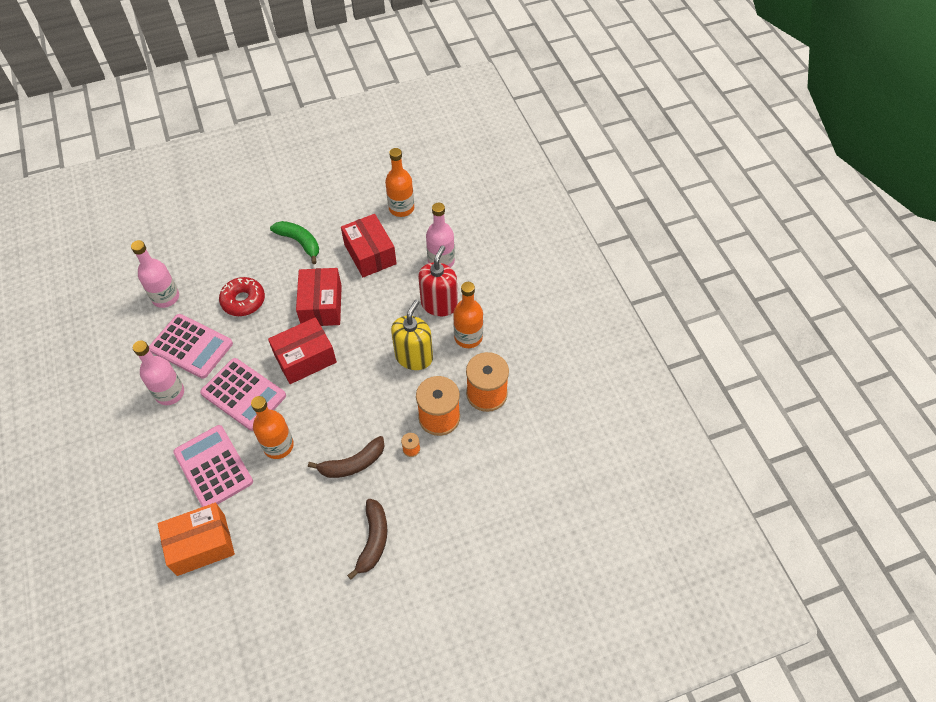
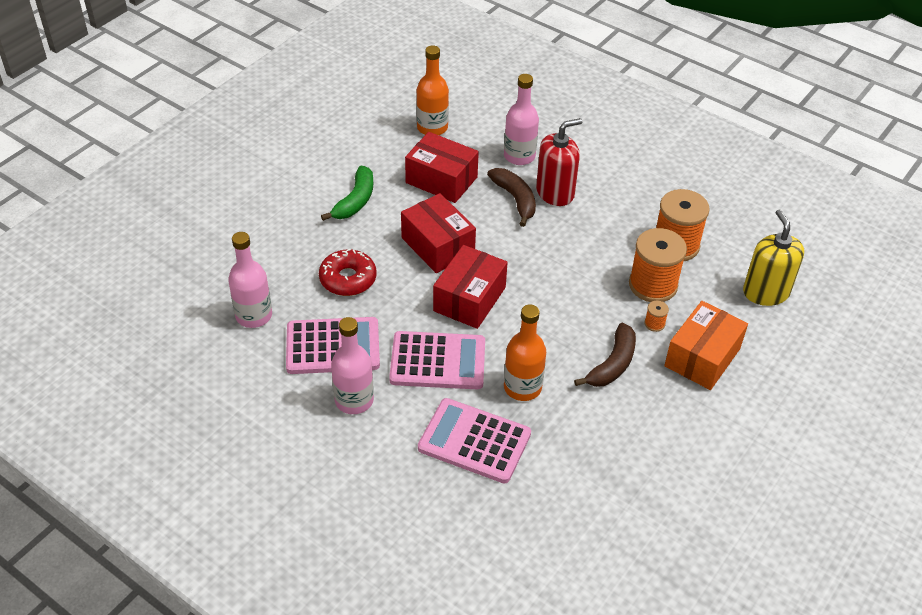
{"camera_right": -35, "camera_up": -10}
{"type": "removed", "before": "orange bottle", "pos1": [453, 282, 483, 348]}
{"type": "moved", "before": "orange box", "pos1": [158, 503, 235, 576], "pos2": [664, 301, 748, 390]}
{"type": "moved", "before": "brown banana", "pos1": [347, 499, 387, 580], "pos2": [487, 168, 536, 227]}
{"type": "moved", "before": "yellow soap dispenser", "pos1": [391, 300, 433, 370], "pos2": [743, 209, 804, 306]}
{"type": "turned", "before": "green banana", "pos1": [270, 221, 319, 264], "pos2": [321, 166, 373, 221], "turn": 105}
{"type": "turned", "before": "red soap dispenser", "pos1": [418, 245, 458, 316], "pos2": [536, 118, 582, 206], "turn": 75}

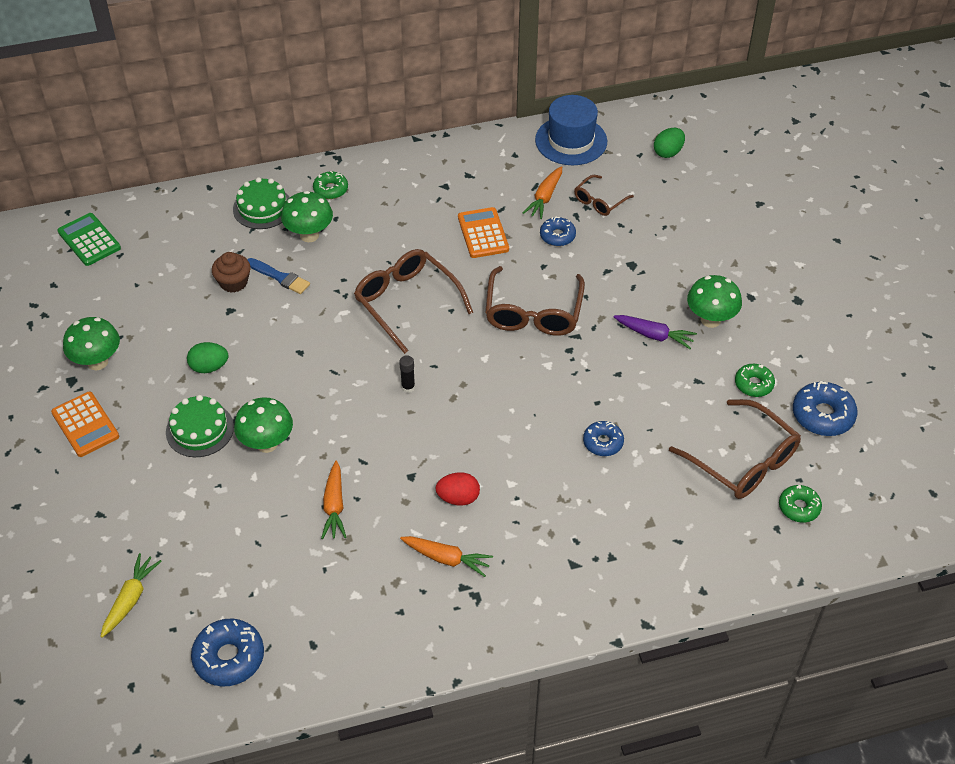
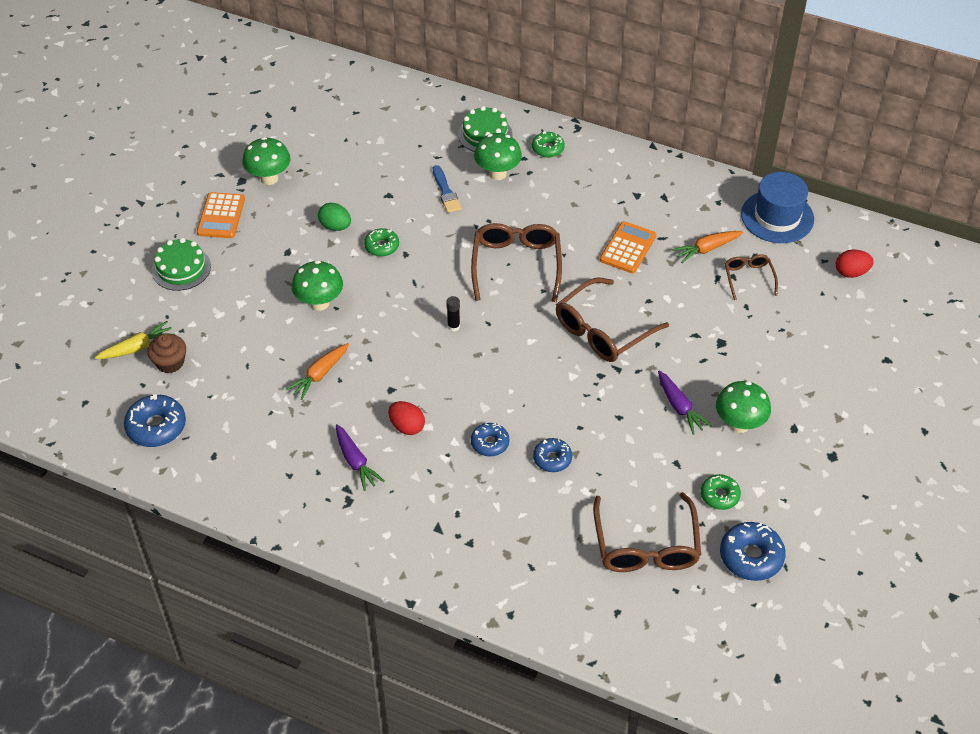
{"camera_right": 40, "camera_up": 0}
{"type": "removed", "before": "green calculator", "pos1": [57, 213, 121, 266]}
{"type": "moved", "before": "green cake", "pos1": [166, 395, 234, 457], "pos2": [152, 238, 211, 291]}
{"type": "moved", "before": "brown cupcake", "pos1": [212, 252, 250, 293], "pos2": [147, 334, 186, 373]}
{"type": "moved", "before": "blue donut", "pos1": [540, 217, 576, 246], "pos2": [471, 423, 509, 456]}
{"type": "moved", "before": "green donut", "pos1": [779, 485, 822, 523], "pos2": [364, 228, 399, 257]}
{"type": "recoloured", "before": "orange carrot", "after": "purple carrot", "pos1": [400, 536, 493, 577], "pos2": [336, 424, 384, 491]}
{"type": "recoloured", "before": "green egg", "after": "red egg", "pos1": [654, 128, 685, 158], "pos2": [836, 249, 874, 278]}
{"type": "turned", "before": "brown glasses", "pos1": [574, 175, 634, 216], "pos2": [725, 254, 778, 300], "turn": 90}

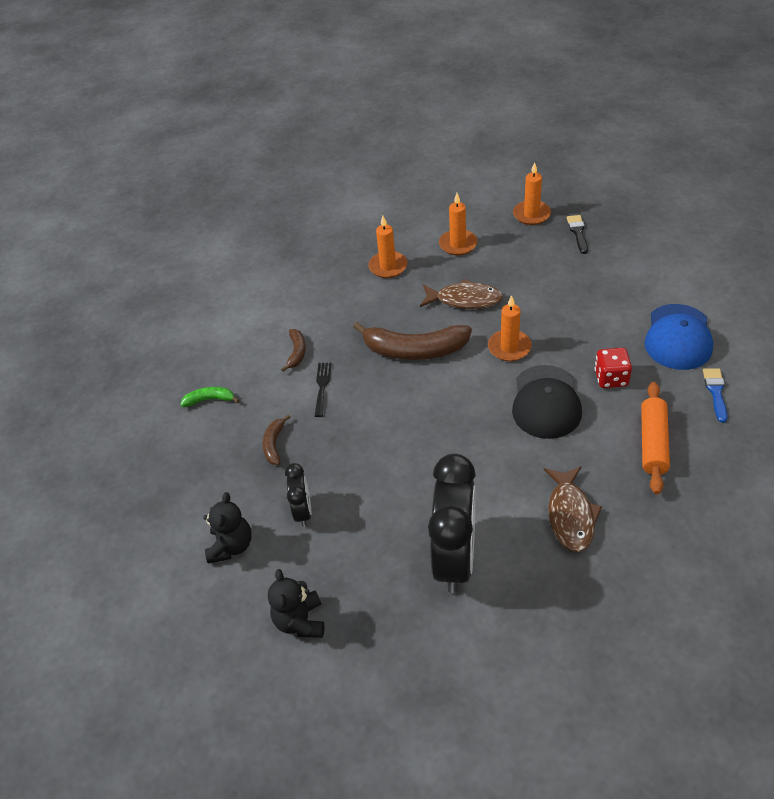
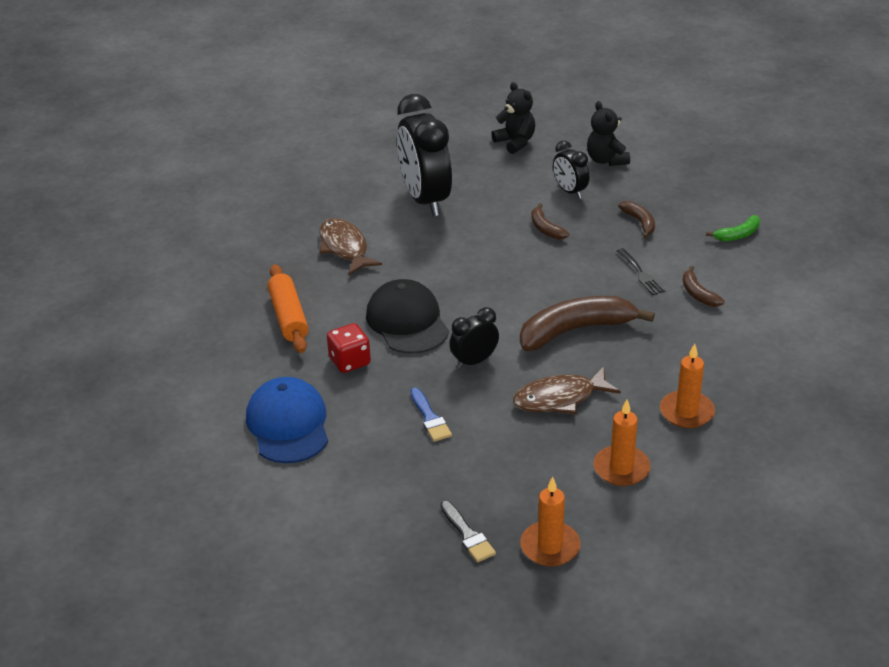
{"camera_right": 150, "camera_up": -10}
{"type": "added", "after": "brown banana", "pos2": [531, 203, 569, 239]}
{"type": "moved", "before": "blue brush", "pos1": [703, 368, 727, 423], "pos2": [411, 388, 452, 442]}
{"type": "replaced", "before": "orange candle", "after": "black clock", "pos1": [488, 295, 532, 361], "pos2": [449, 307, 499, 368]}

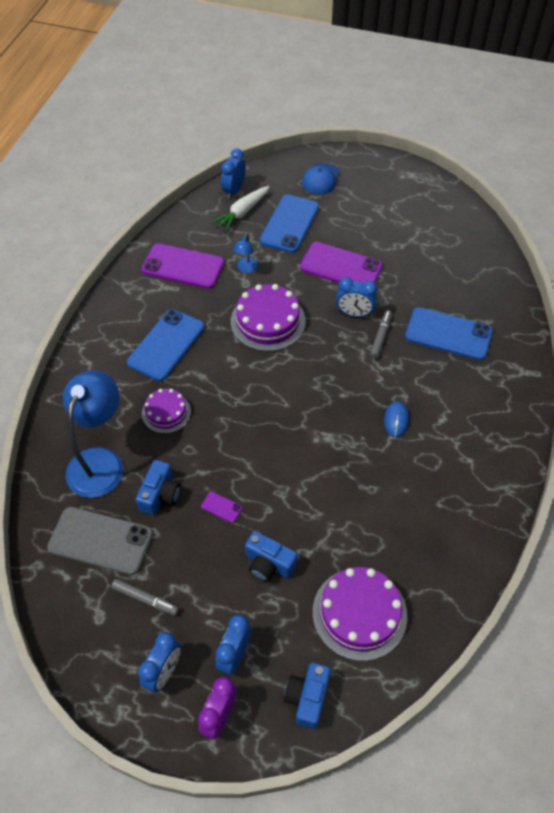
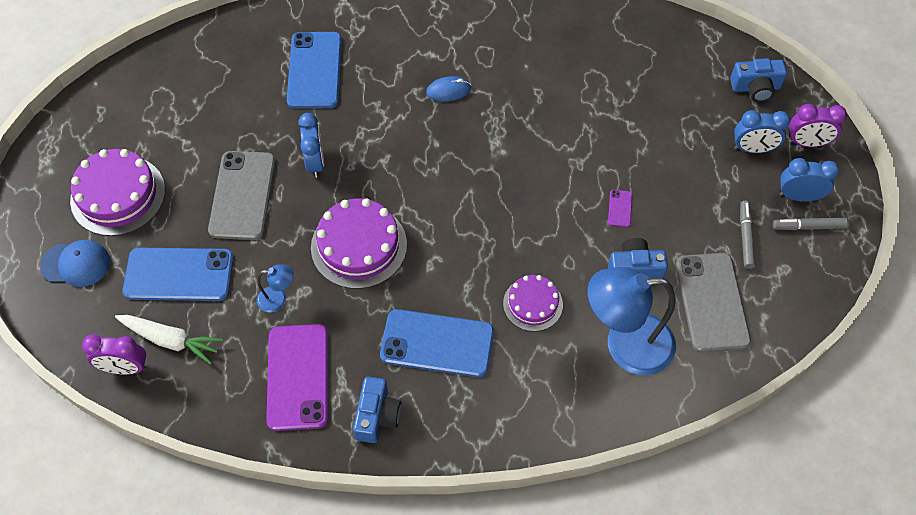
{"camera_right": -110, "camera_up": 5}
{"type": "moved", "before": "blue camera", "pos1": [245, 531, 298, 582], "pos2": [353, 377, 401, 443]}
{"type": "moved", "before": "purple cake", "pos1": [313, 567, 407, 661], "pos2": [70, 149, 165, 236]}
{"type": "moved", "before": "grey marker", "pos1": [370, 310, 392, 359], "pos2": [773, 218, 849, 230]}
{"type": "recoloured", "before": "blue clock", "after": "purple clock", "pos1": [221, 149, 246, 198], "pos2": [82, 334, 146, 374]}
{"type": "recoloured", "before": "purple phone", "after": "grey phone", "pos1": [300, 242, 383, 283], "pos2": [208, 151, 275, 240]}

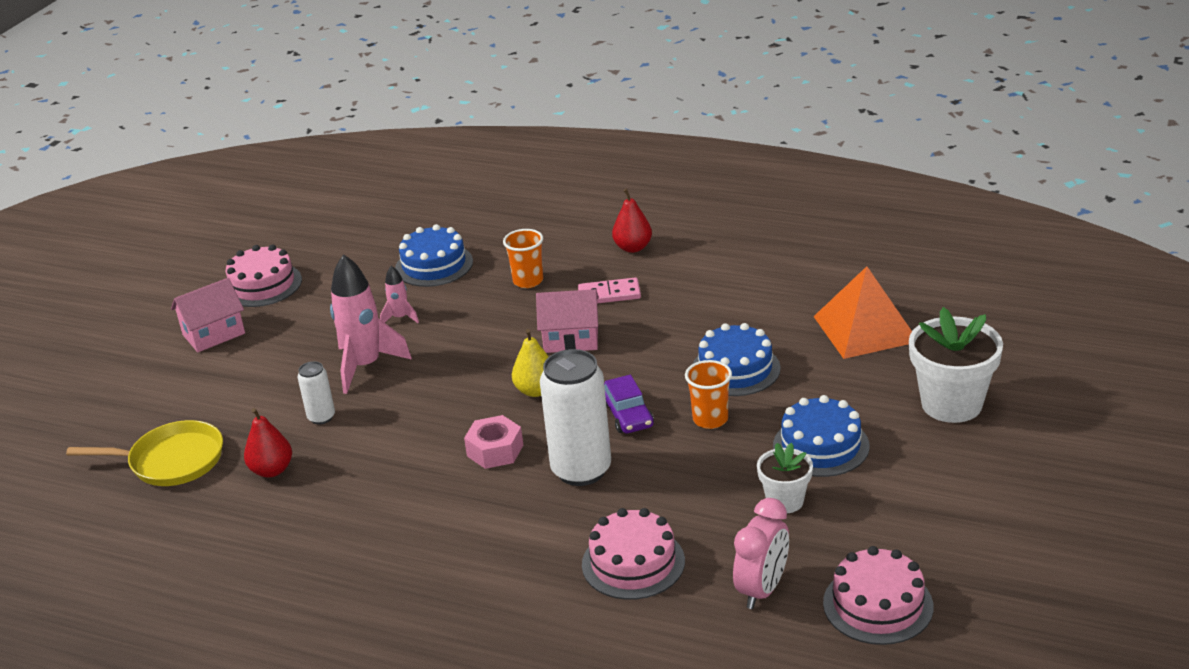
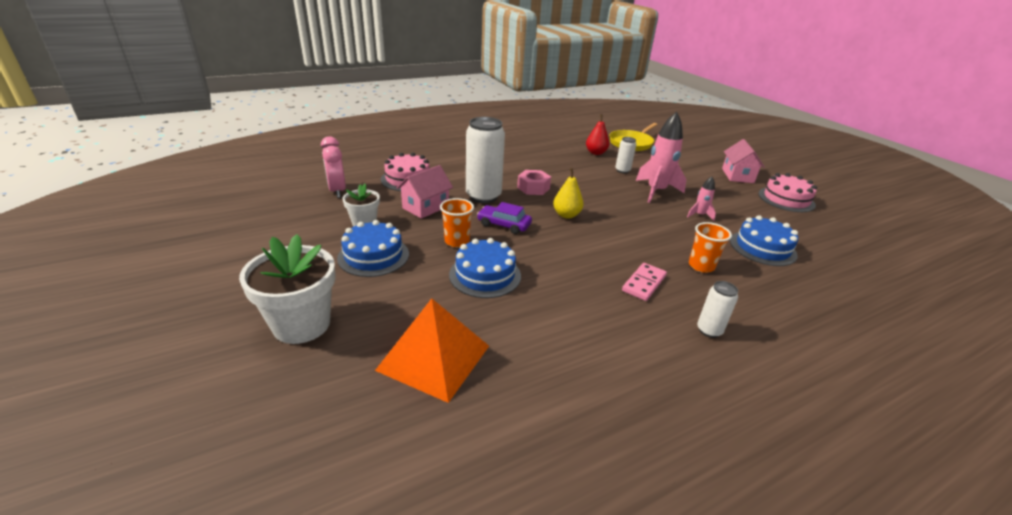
{"camera_right": 125, "camera_up": 0}
{"type": "removed", "before": "pink cake", "pos1": [823, 546, 933, 645]}
{"type": "moved", "before": "pink house", "pos1": [536, 289, 599, 353], "pos2": [397, 165, 453, 219]}
{"type": "replaced", "before": "red pear", "after": "white can", "pos1": [612, 189, 652, 253], "pos2": [697, 281, 738, 338]}

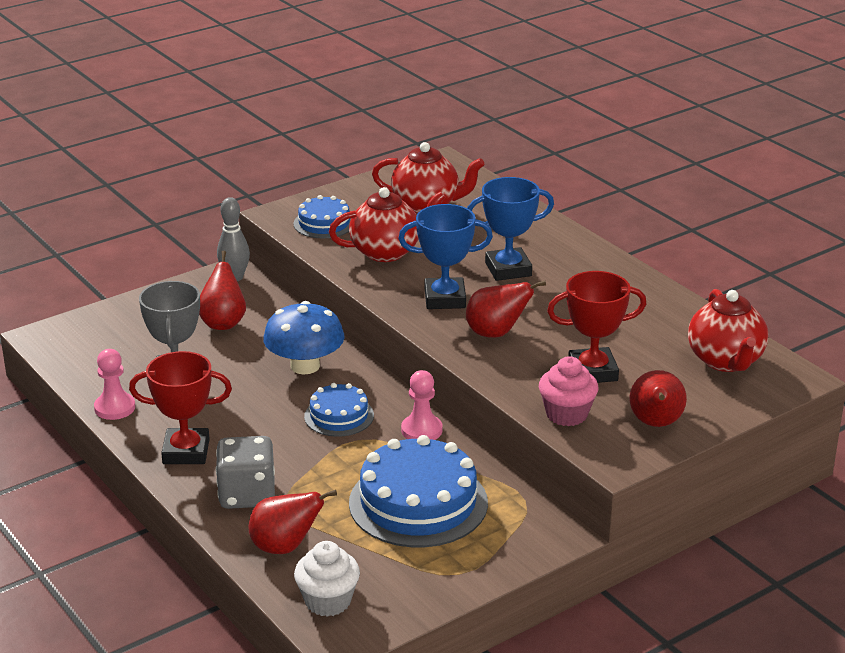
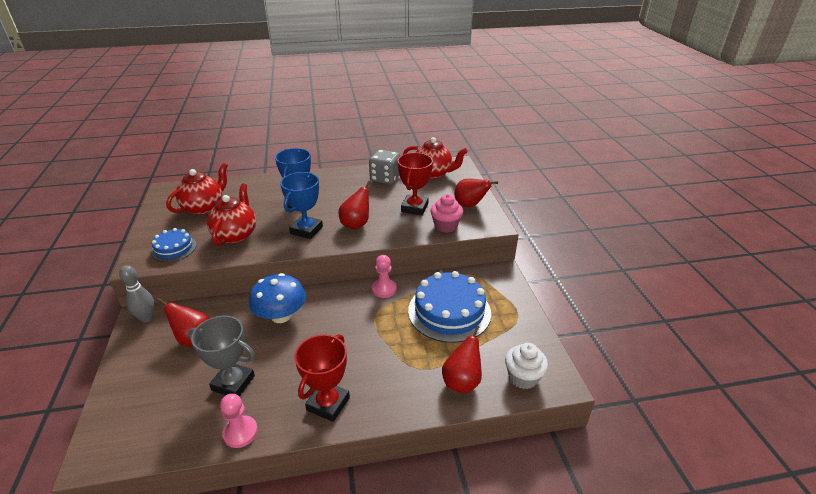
{"camera_right": -65, "camera_up": 5}
{"type": "removed", "before": "blue cake", "pos1": [304, 383, 374, 437]}
{"type": "moved", "before": "grey dice", "pos1": [216, 436, 275, 509], "pos2": [369, 150, 401, 185]}

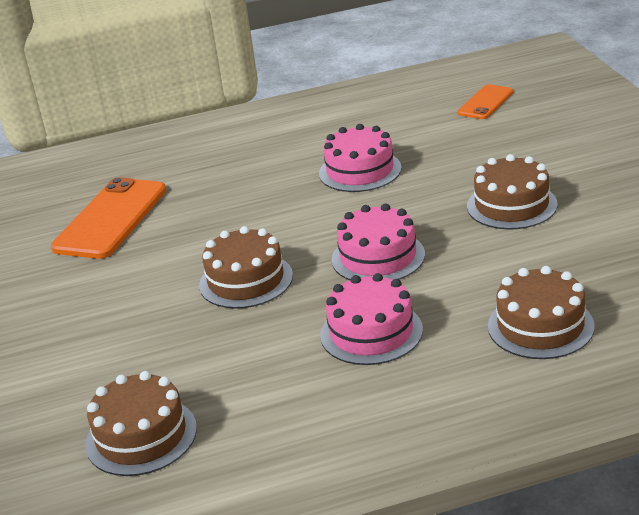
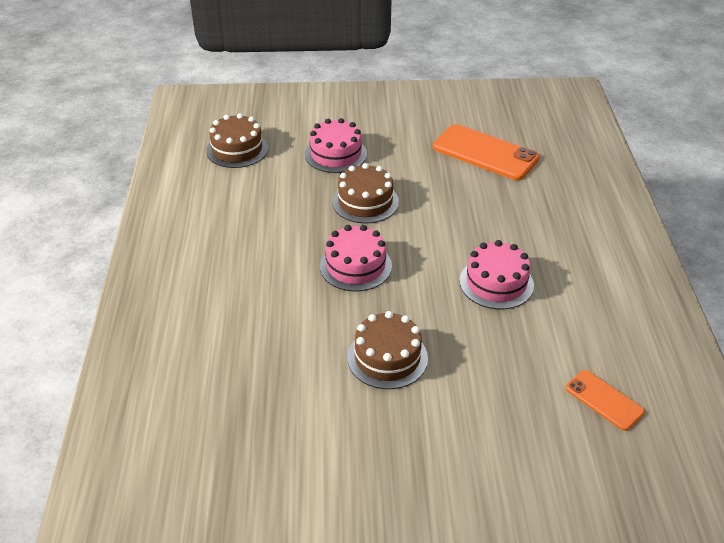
{"camera_right": 100, "camera_up": 10}
{"type": "removed", "before": "brown cake", "pos1": [488, 266, 595, 359]}
{"type": "moved", "before": "pink cake", "pos1": [320, 273, 423, 365], "pos2": [305, 118, 367, 173]}

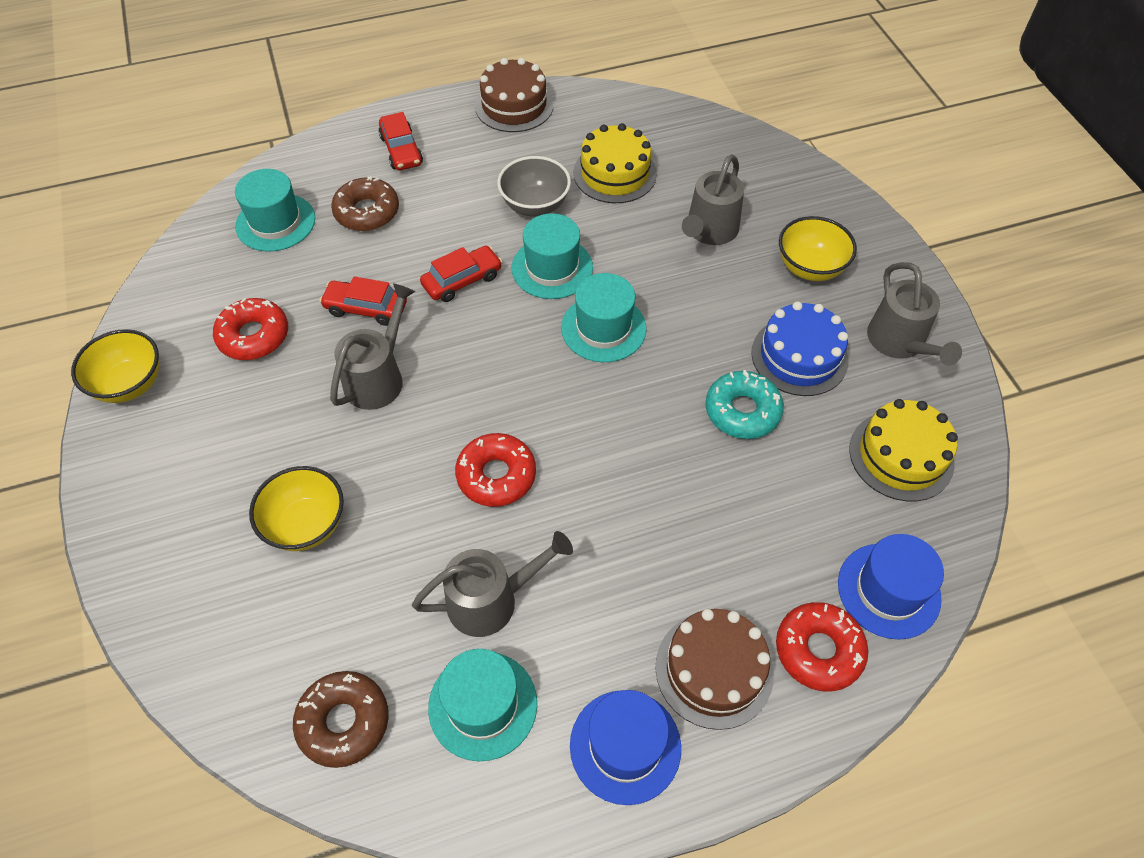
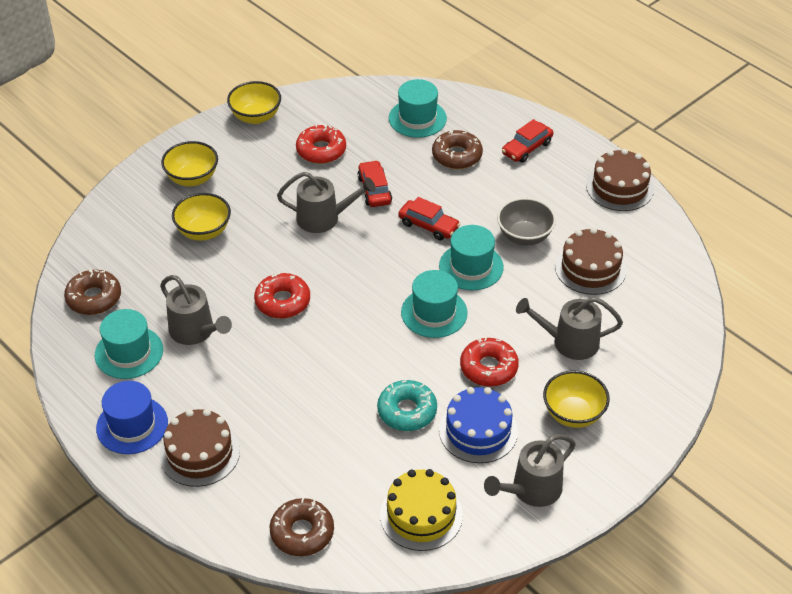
{"camera_right": 65, "camera_up": -10}
{"type": "added", "after": "yellow bowl", "pos2": [161, 141, 218, 186]}
{"type": "moved", "before": "red donut", "pos1": [776, 602, 868, 692], "pos2": [460, 337, 519, 387]}
{"type": "replaced", "before": "blue hat", "after": "brown donut", "pos1": [838, 534, 944, 640], "pos2": [269, 498, 334, 556]}
{"type": "recoloured", "before": "yellow cake", "after": "brown cake", "pos1": [573, 123, 657, 203], "pos2": [555, 227, 626, 295]}

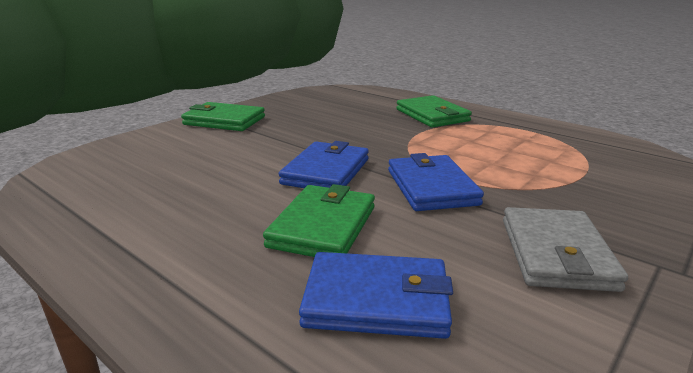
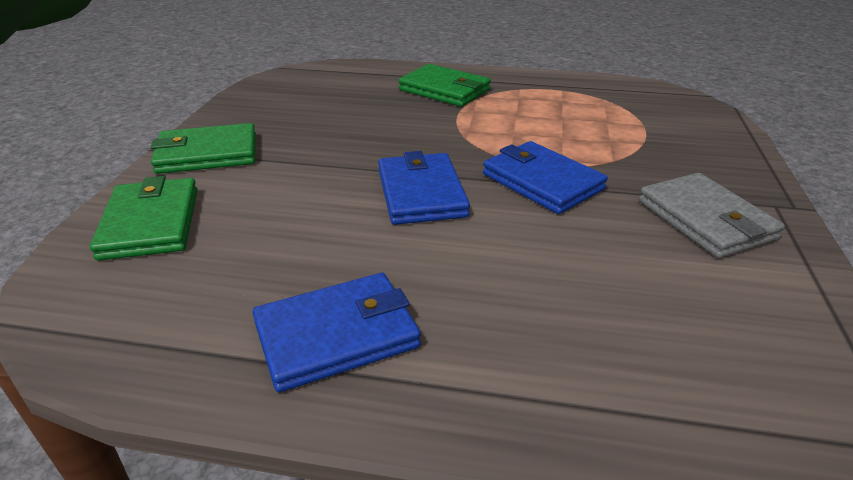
{"camera_right": -30, "camera_up": 10}
{"type": "moved", "before": "green wallet", "pos1": [263, 184, 375, 257], "pos2": [90, 176, 198, 261]}
{"type": "moved", "before": "blue wallet", "pos1": [299, 252, 453, 339], "pos2": [252, 273, 421, 392]}

